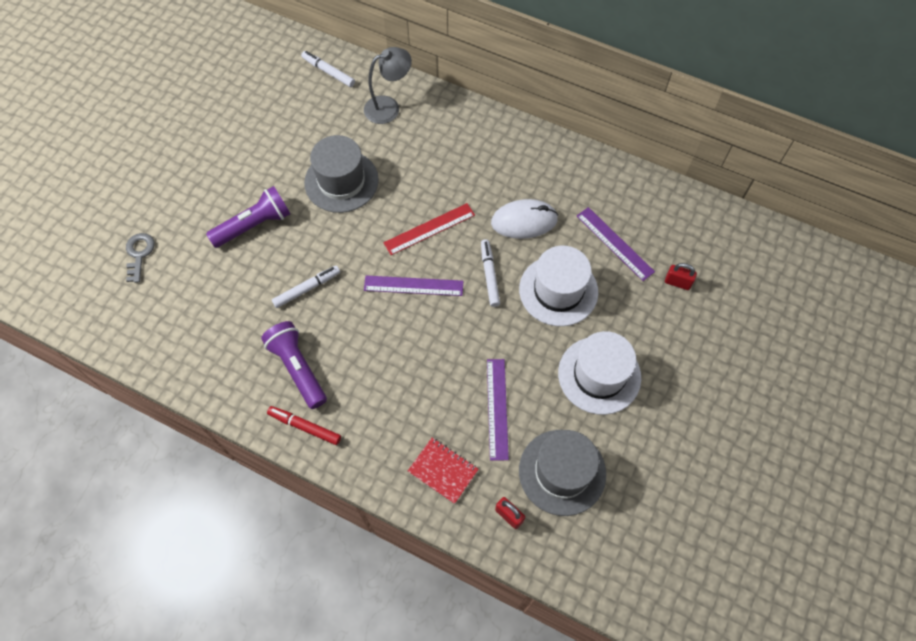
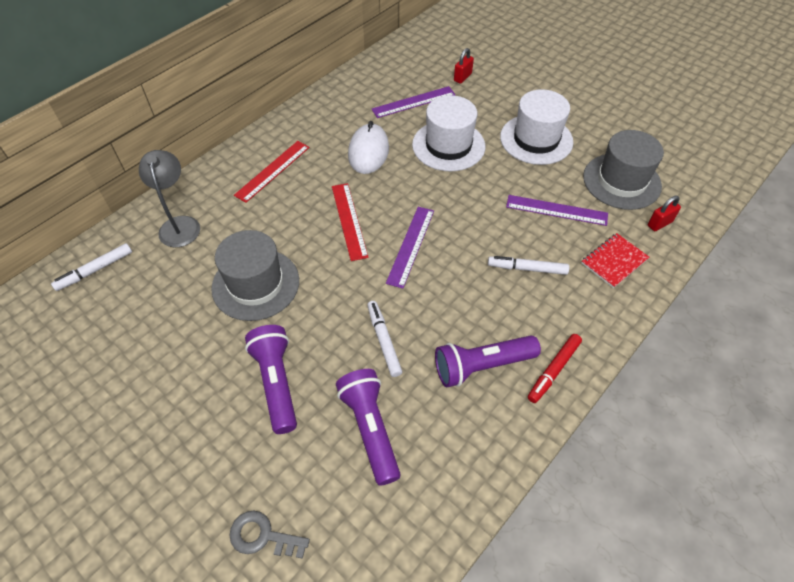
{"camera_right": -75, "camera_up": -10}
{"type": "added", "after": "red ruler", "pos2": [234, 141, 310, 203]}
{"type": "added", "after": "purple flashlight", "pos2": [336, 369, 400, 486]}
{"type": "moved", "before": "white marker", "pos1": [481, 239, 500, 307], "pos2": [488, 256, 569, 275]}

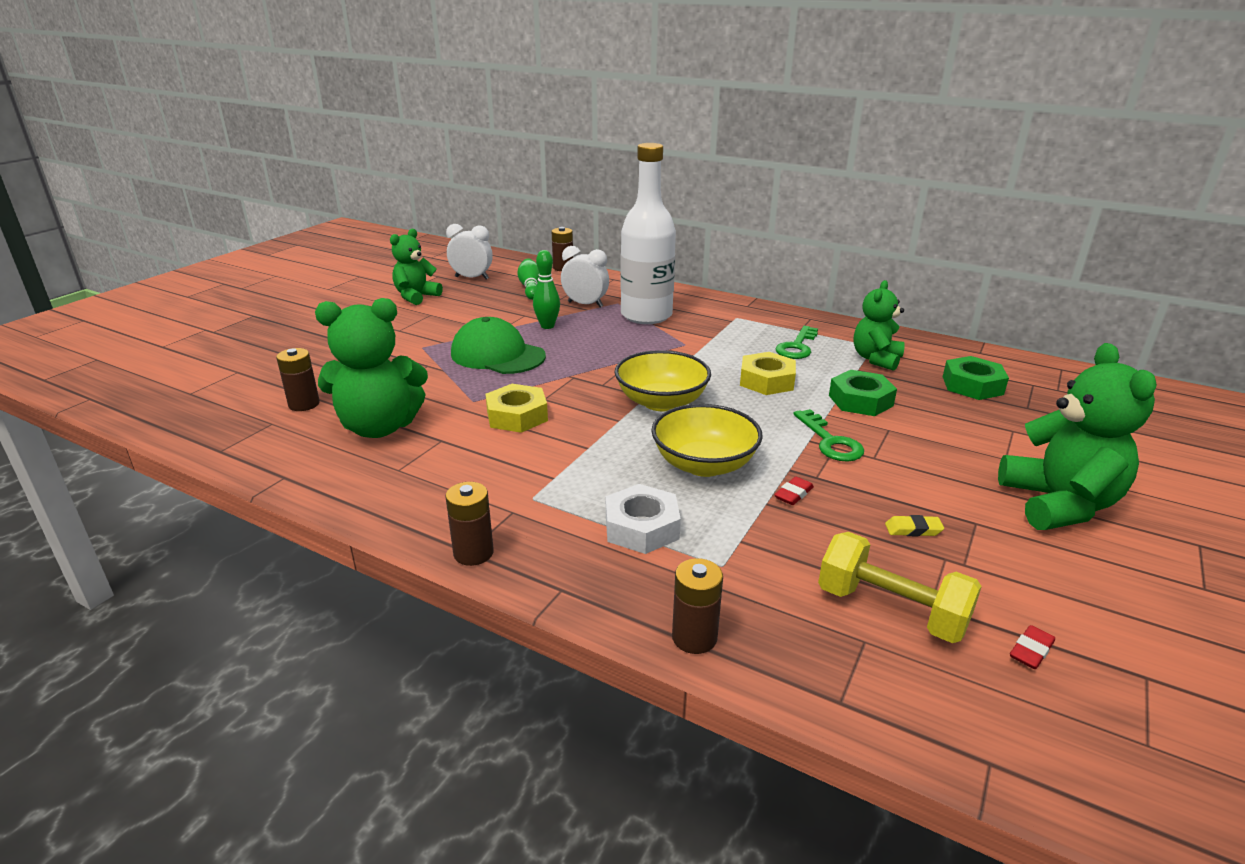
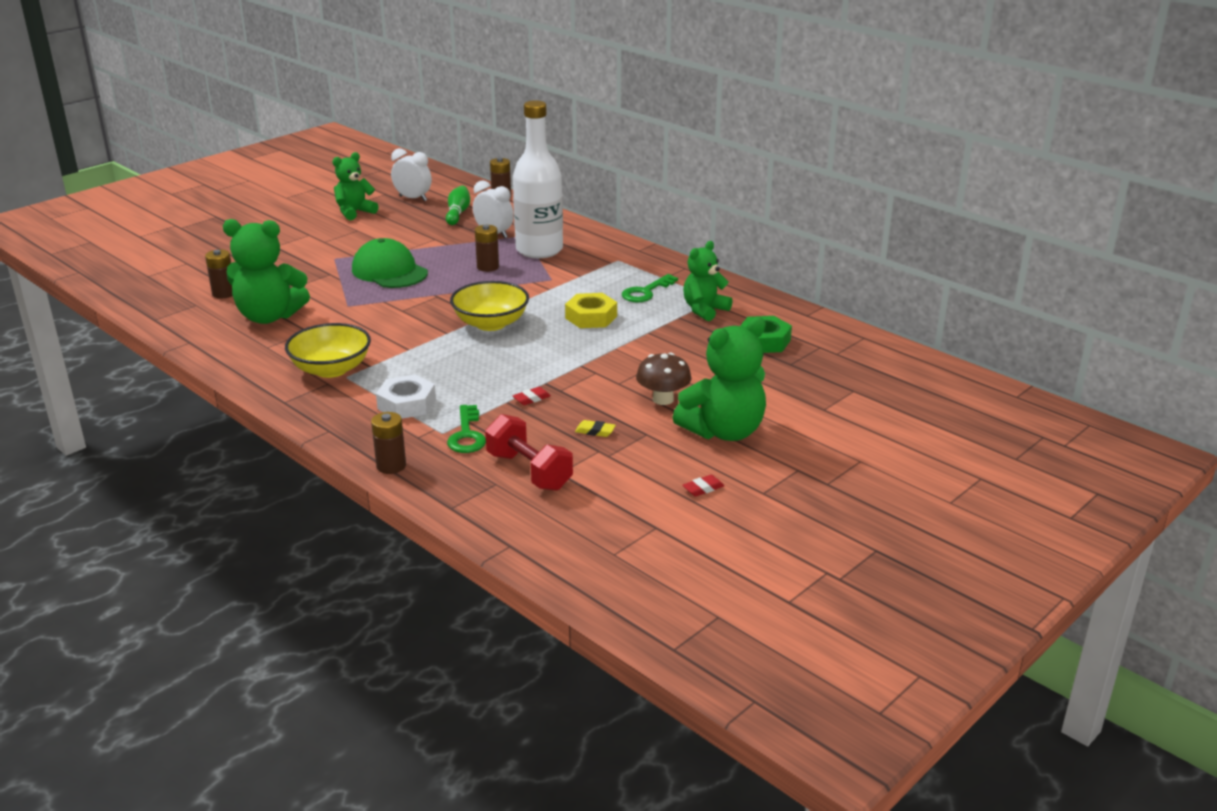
{"camera_right": 15, "camera_up": 0}
{"type": "removed", "before": "yellow nut", "pos1": [485, 384, 548, 433]}
{"type": "removed", "before": "green bowling pin", "pos1": [533, 250, 560, 329]}
{"type": "removed", "before": "green nut", "pos1": [829, 370, 897, 416]}
{"type": "added", "after": "brown mushroom", "pos2": [636, 353, 692, 405]}
{"type": "moved", "before": "brown battery", "pos1": [445, 482, 494, 566], "pos2": [475, 225, 499, 272]}
{"type": "moved", "before": "yellow bowl", "pos1": [651, 404, 763, 477], "pos2": [285, 323, 371, 378]}
{"type": "moved", "before": "green key", "pos1": [793, 409, 864, 462], "pos2": [447, 405, 486, 453]}
{"type": "moved", "before": "red eraser", "pos1": [1010, 625, 1055, 669], "pos2": [682, 475, 724, 497]}
{"type": "recoloured", "before": "yellow dumbbell", "after": "red dumbbell", "pos1": [818, 532, 982, 643], "pos2": [485, 414, 573, 491]}
{"type": "turned", "before": "green teddy bear", "pos1": [998, 343, 1157, 530], "pos2": [672, 317, 766, 441], "turn": 45}

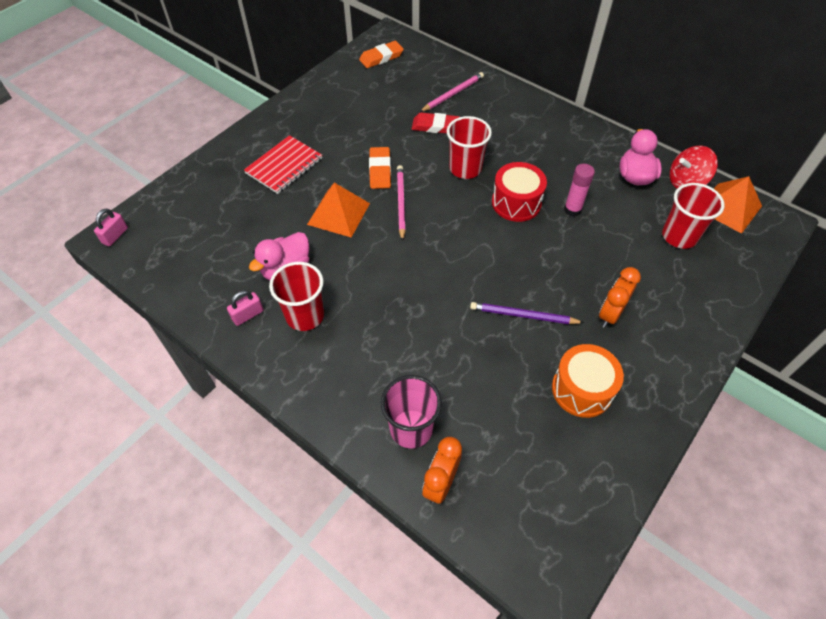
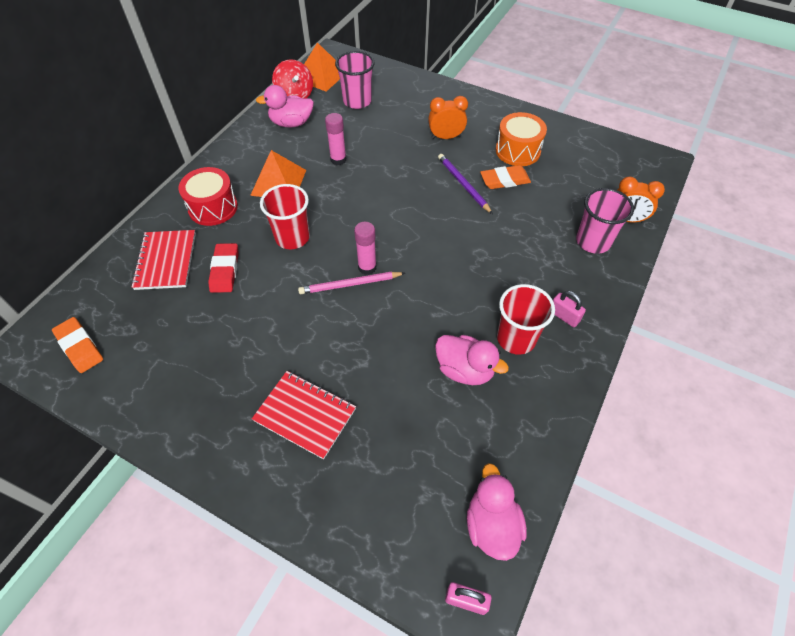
{"camera_right": -100, "camera_up": 0}
{"type": "added", "after": "pink glue stick", "pos2": [354, 222, 377, 275]}
{"type": "added", "after": "pink duck", "pos2": [467, 463, 527, 561]}
{"type": "moved", "before": "pink padlock", "pos1": [227, 290, 264, 326], "pos2": [553, 291, 586, 327]}
{"type": "moved", "before": "orange pyramid", "pos1": [307, 183, 370, 237], "pos2": [250, 150, 306, 197]}
{"type": "moved", "before": "orange eraser", "pos1": [369, 147, 391, 189], "pos2": [480, 165, 531, 189]}
{"type": "moved", "before": "red drum", "pos1": [492, 162, 547, 222], "pos2": [178, 167, 238, 226]}
{"type": "replaced", "before": "pink pencil", "after": "red notebook", "pos1": [420, 72, 484, 112], "pos2": [131, 230, 196, 290]}
{"type": "recoloured", "before": "red cup", "after": "pink cup", "pos1": [662, 183, 725, 249], "pos2": [335, 51, 375, 109]}
{"type": "turned", "before": "purple pencil", "pos1": [470, 302, 584, 324], "pos2": [438, 154, 493, 214], "turn": 150}
{"type": "turned", "before": "orange clock", "pos1": [599, 267, 641, 328], "pos2": [428, 96, 468, 139], "turn": 150}

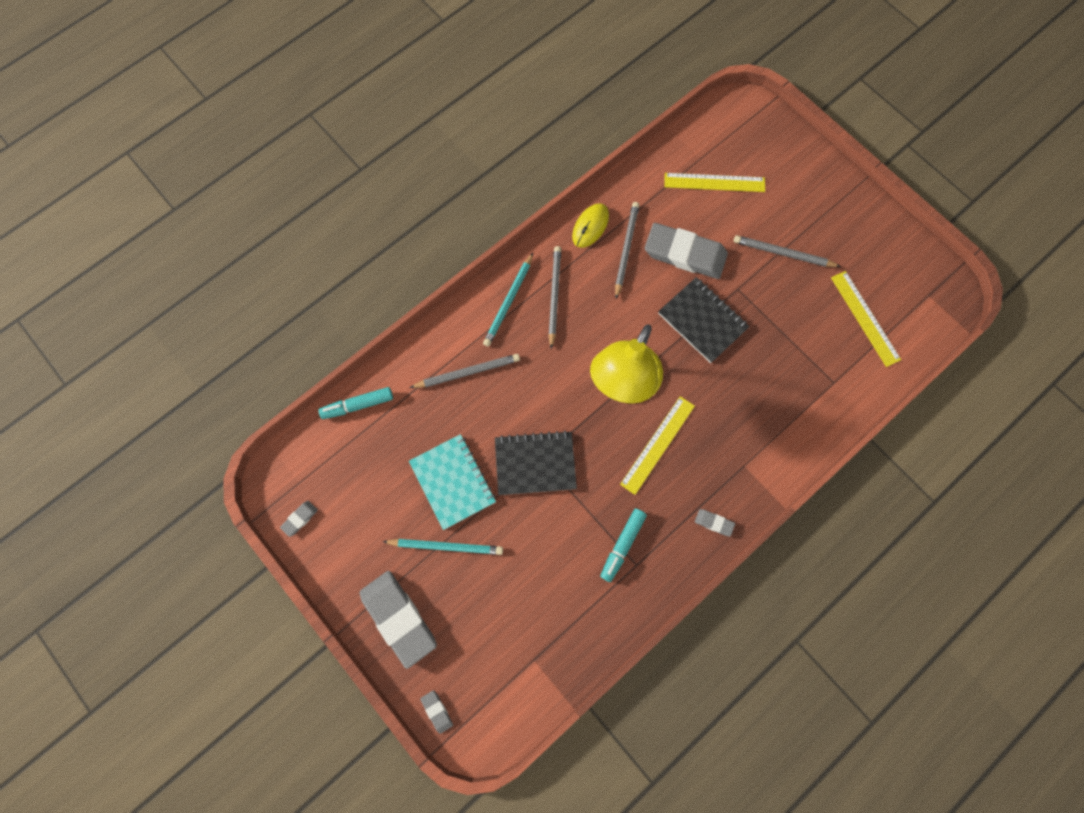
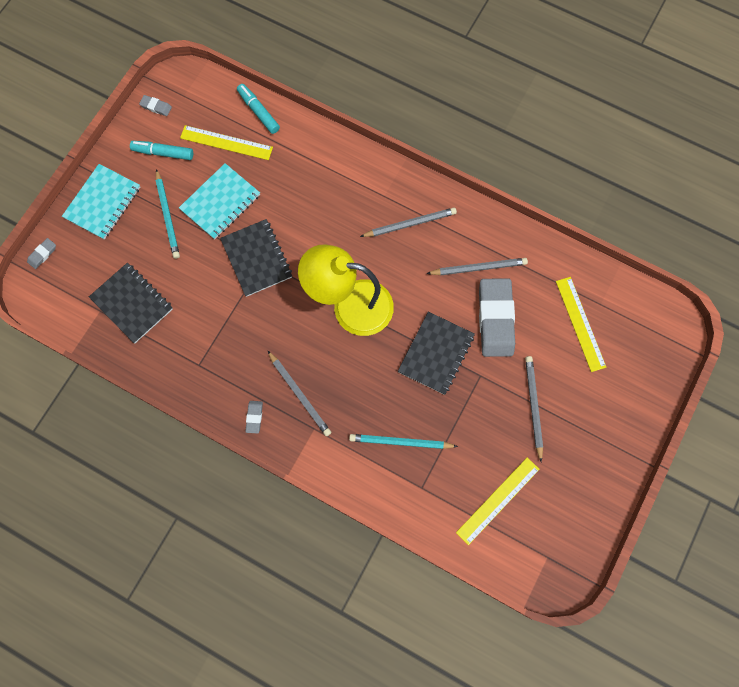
{"camera_right": 70, "camera_up": 0}
{"type": "removed", "before": "yellow mouse", "pos1": [572, 203, 609, 248]}
{"type": "added", "after": "black notebook", "pos2": [89, 263, 173, 343]}
{"type": "moved", "before": "grey pencil", "pos1": [410, 354, 520, 388], "pos2": [267, 350, 331, 436]}
{"type": "moved", "before": "turquoise pencil", "pos1": [483, 253, 533, 347], "pos2": [349, 434, 458, 449]}
{"type": "moved", "before": "turquoise marker", "pos1": [600, 508, 647, 582], "pos2": [130, 141, 193, 160]}
{"type": "moved", "before": "yellow ruler", "pos1": [620, 396, 695, 495], "pos2": [180, 125, 273, 160]}
{"type": "replaced", "before": "grey eraser", "after": "turquoise notebook", "pos1": [359, 571, 437, 669], "pos2": [62, 164, 140, 240]}

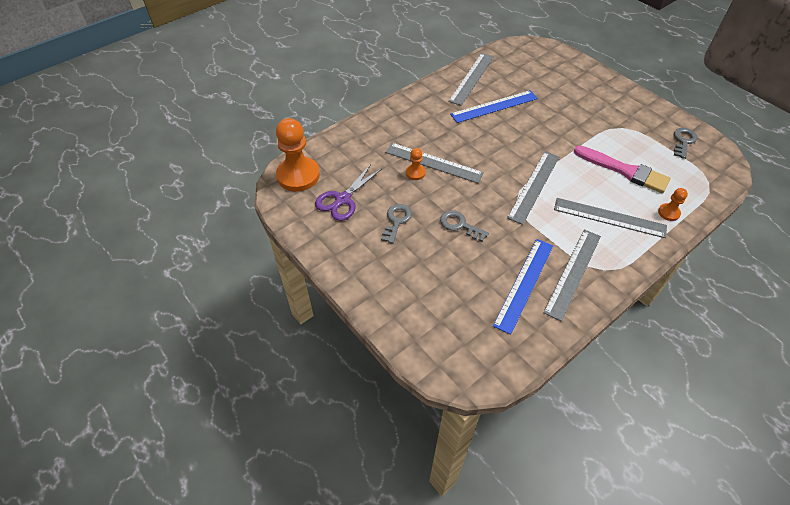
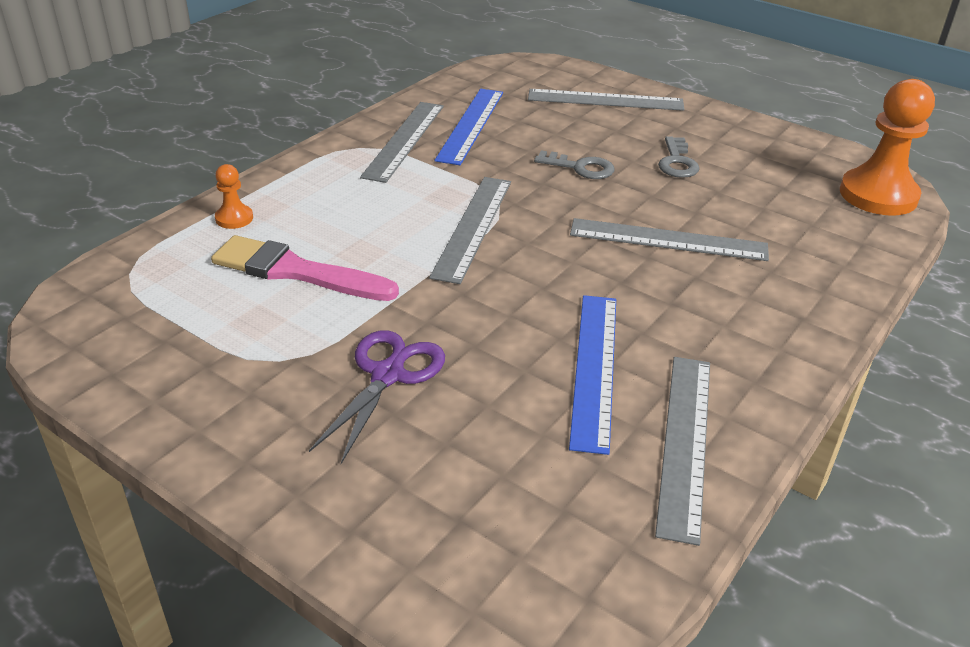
{"camera_right": 165, "camera_up": -15}
{"type": "removed", "before": "orange pawn", "pos1": [406, 148, 426, 180]}
{"type": "removed", "before": "grey key", "pos1": [674, 128, 697, 159]}
{"type": "moved", "before": "purple scissors", "pos1": [315, 163, 383, 221], "pos2": [309, 330, 445, 464]}
{"type": "moved", "before": "grey ruler", "pos1": [554, 198, 667, 238], "pos2": [528, 89, 684, 111]}
{"type": "turned", "before": "blue ruler", "pos1": [450, 90, 538, 123], "pos2": [569, 295, 616, 455], "turn": -45}

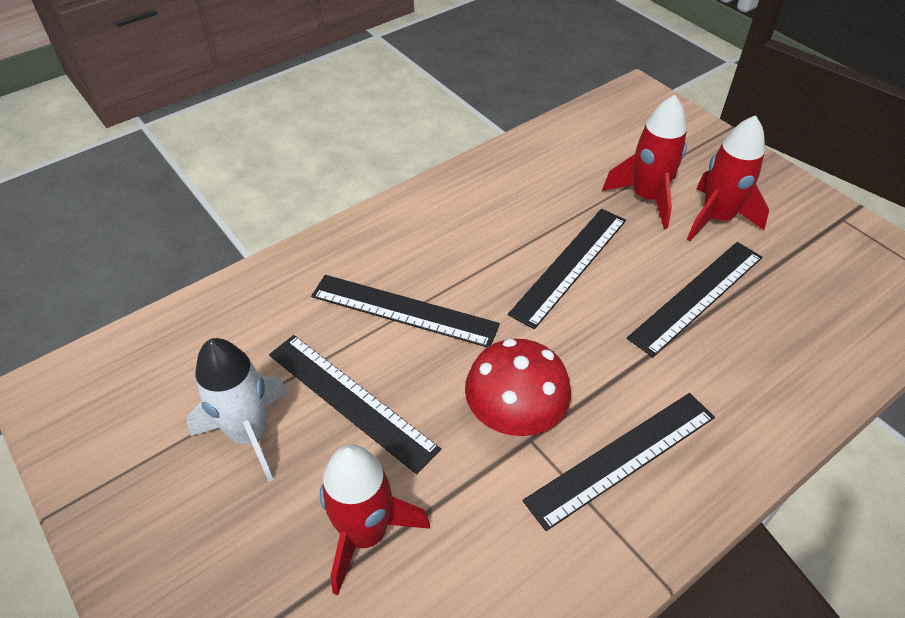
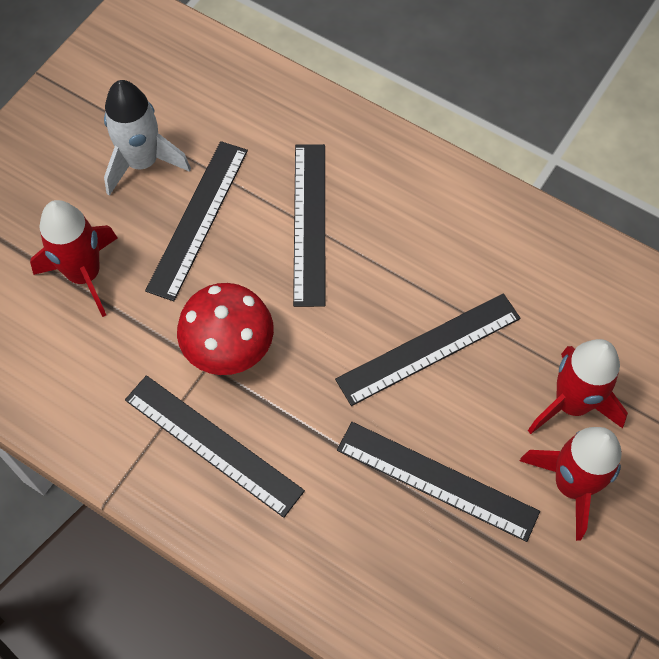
{"camera_right": 70, "camera_up": 15}
{"type": "turned", "before": "black ruler", "pos1": [508, 209, 626, 329], "pos2": [335, 293, 521, 406], "turn": -45}

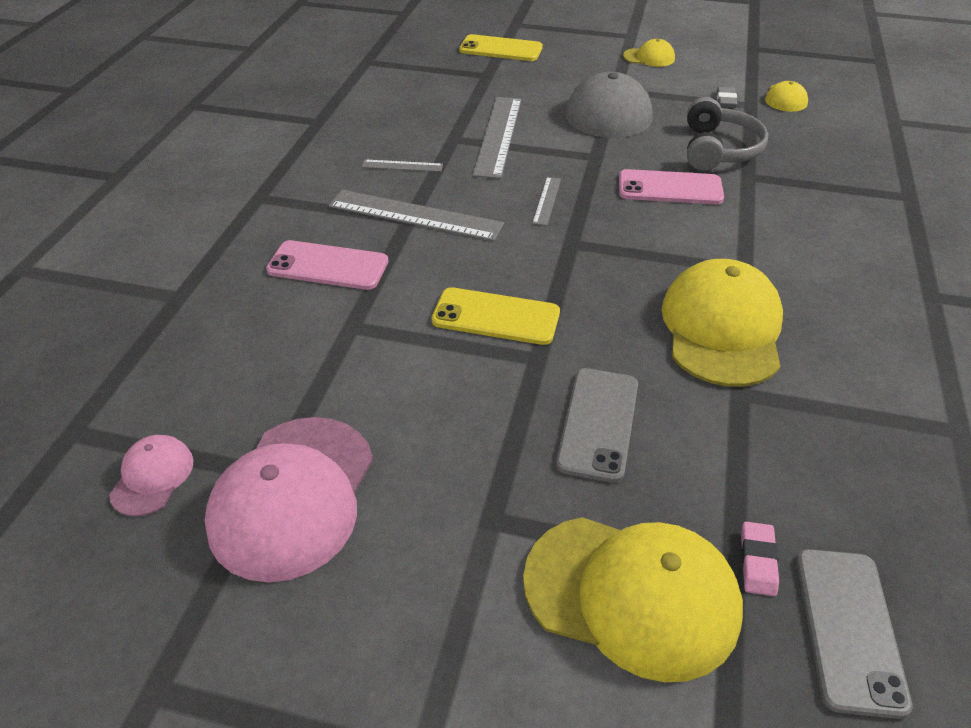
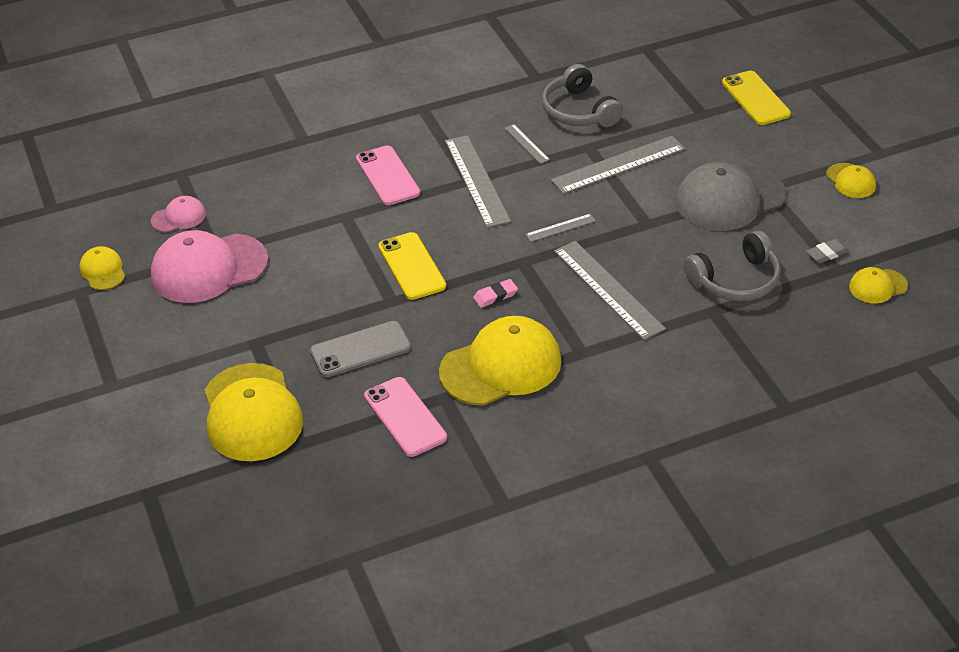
{"camera_right": 55, "camera_up": 0}
{"type": "removed", "before": "grey phone", "pos1": [796, 549, 913, 719]}
{"type": "added", "after": "yellow cap", "pos2": [79, 246, 125, 290]}
{"type": "added", "after": "grey headphones", "pos2": [542, 64, 623, 127]}
{"type": "added", "after": "grey ruler", "pos2": [554, 241, 666, 340]}
{"type": "moved", "before": "pink phone", "pos1": [619, 169, 724, 204], "pos2": [364, 377, 447, 457]}
{"type": "moved", "before": "pink eraser", "pos1": [741, 522, 779, 596], "pos2": [473, 279, 518, 308]}

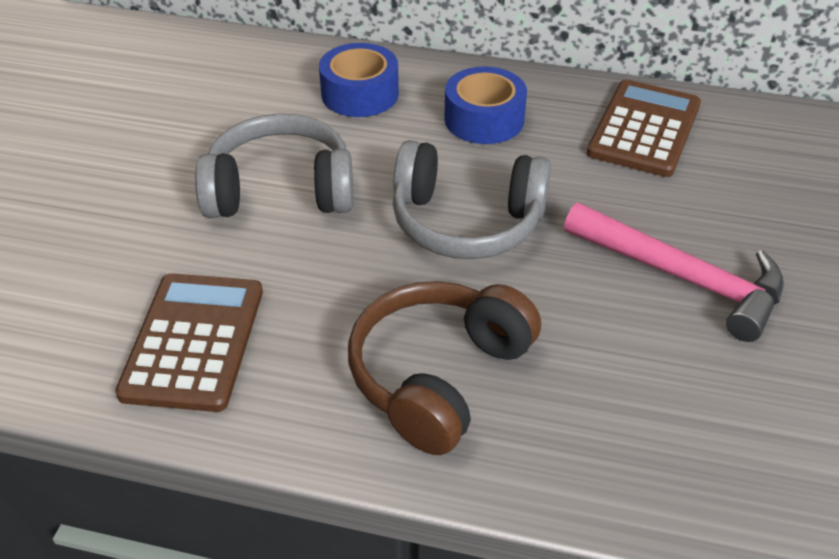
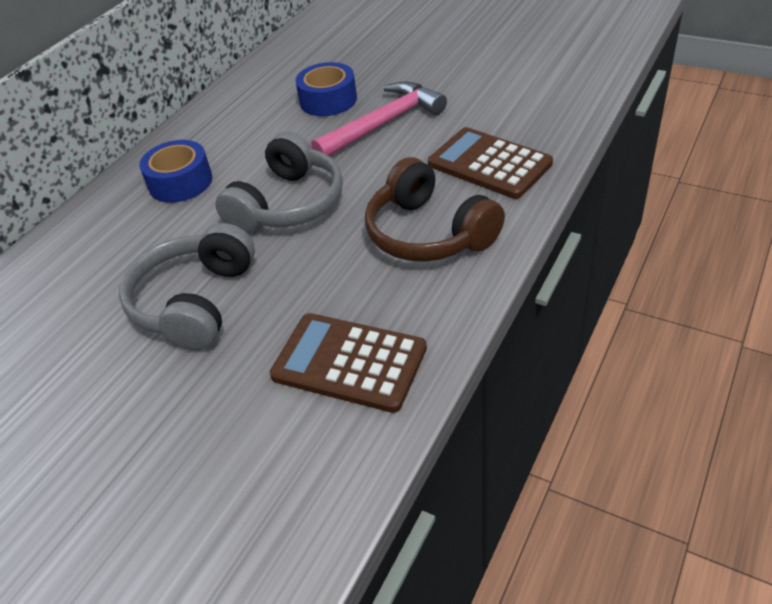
{"camera_right": -70, "camera_up": 0}
{"type": "moved", "before": "blue tape", "pos1": [319, 43, 399, 117], "pos2": [295, 62, 357, 116]}
{"type": "moved", "before": "brown calculator", "pos1": [587, 80, 701, 177], "pos2": [428, 127, 553, 199]}

